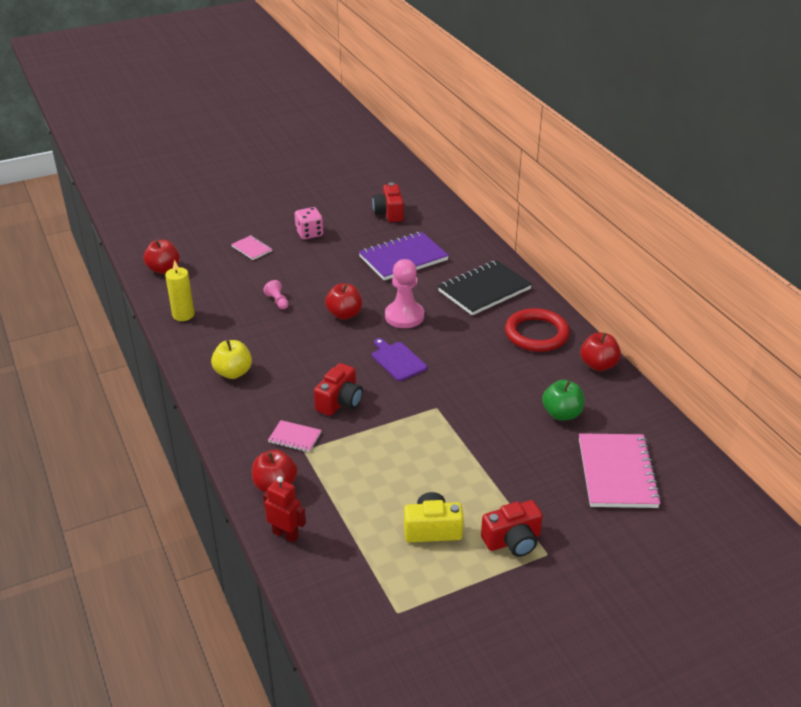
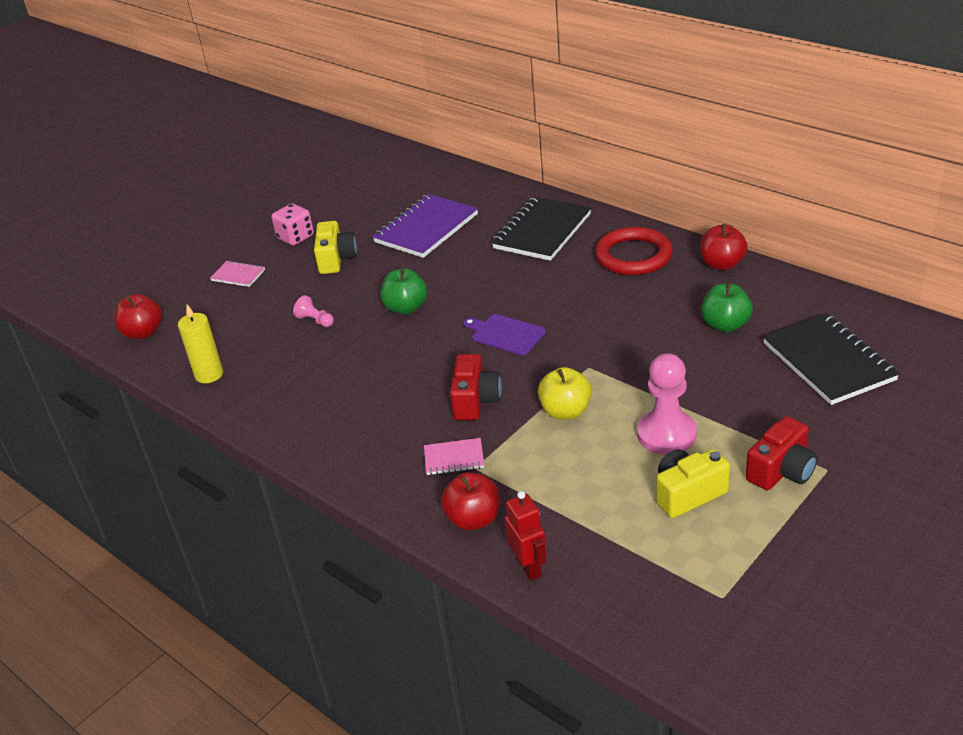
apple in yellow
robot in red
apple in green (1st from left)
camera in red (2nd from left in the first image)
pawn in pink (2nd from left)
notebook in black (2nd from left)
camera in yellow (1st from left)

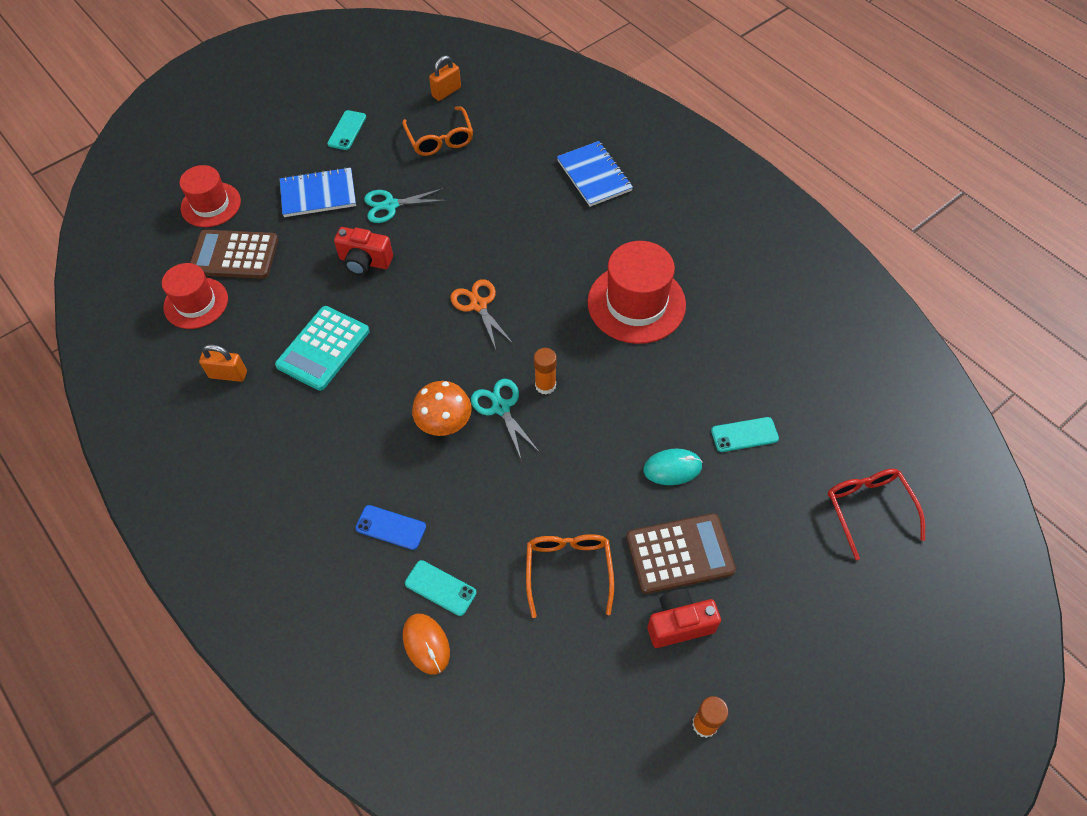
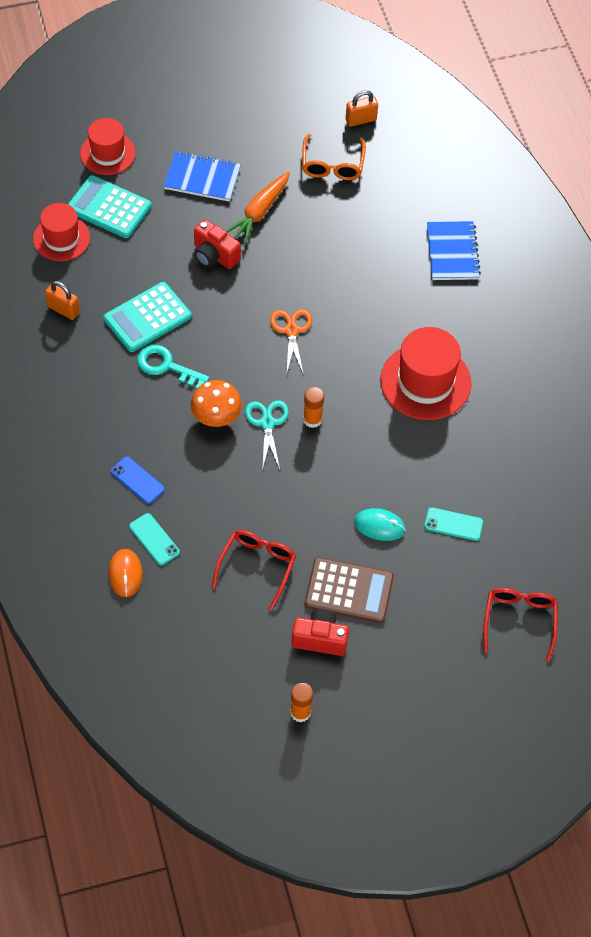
calculator in turquoise (1st from left)
phone in turquoise (1st from left in the first image)
carrot in orange
glasses in red (1st from left)
key in turquoise

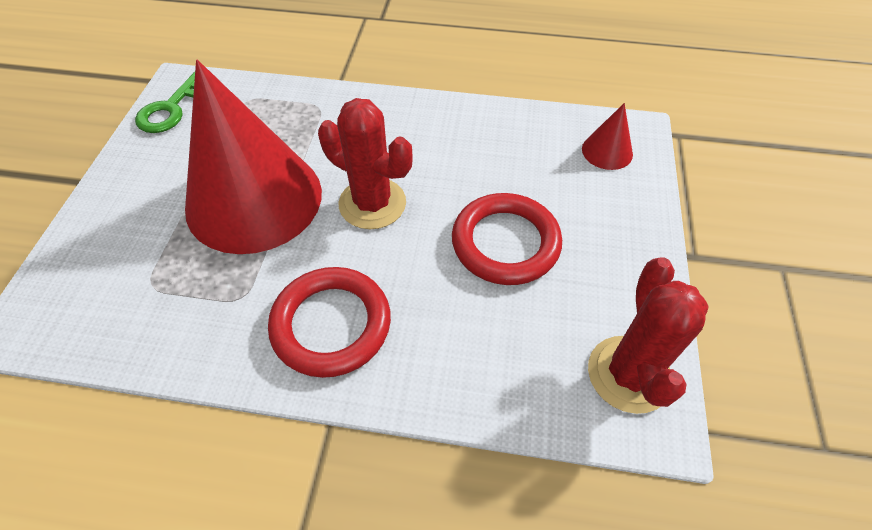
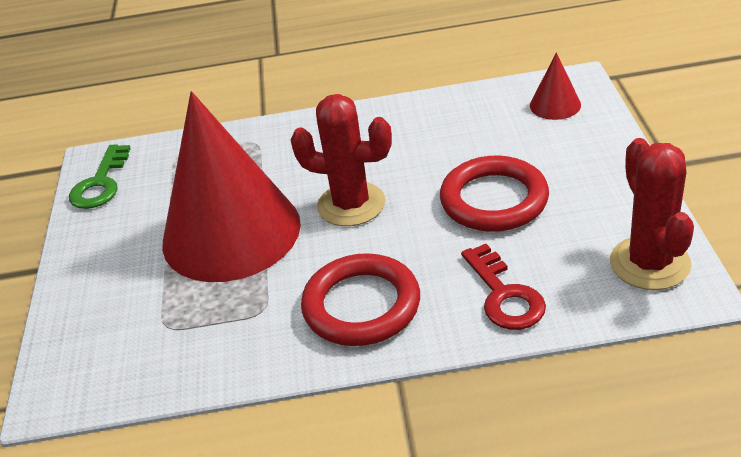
key in red

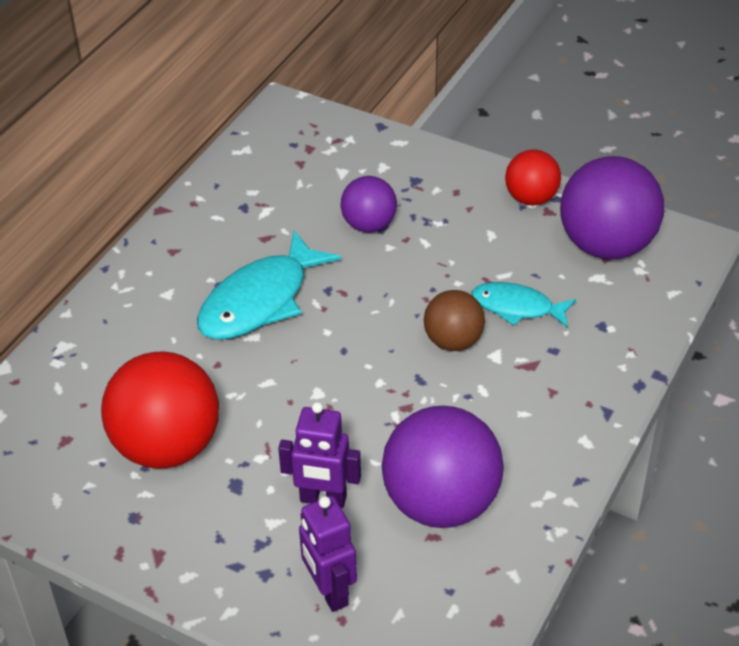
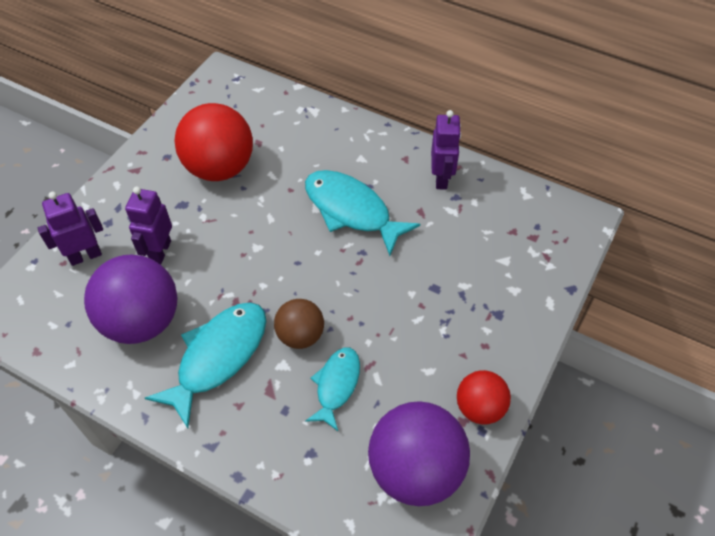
ball in purple (1st from left in the first image)
fish in turquoise (1st from left)
robot in purple (3rd from left)

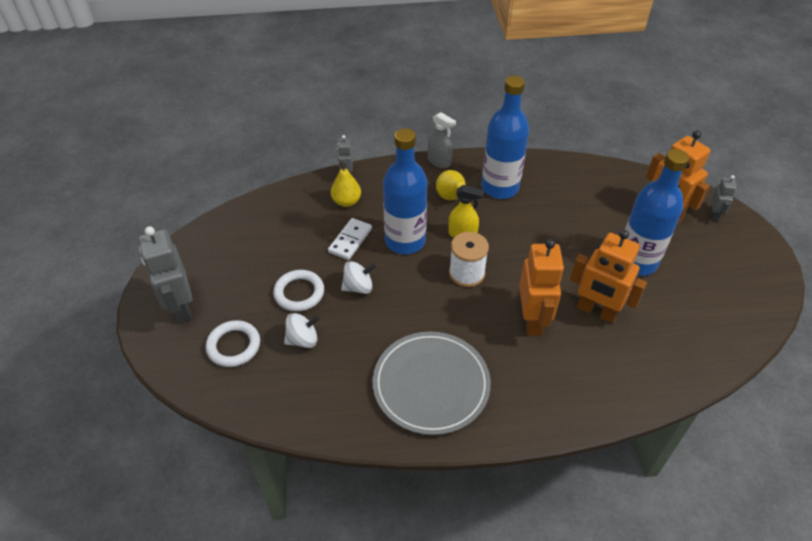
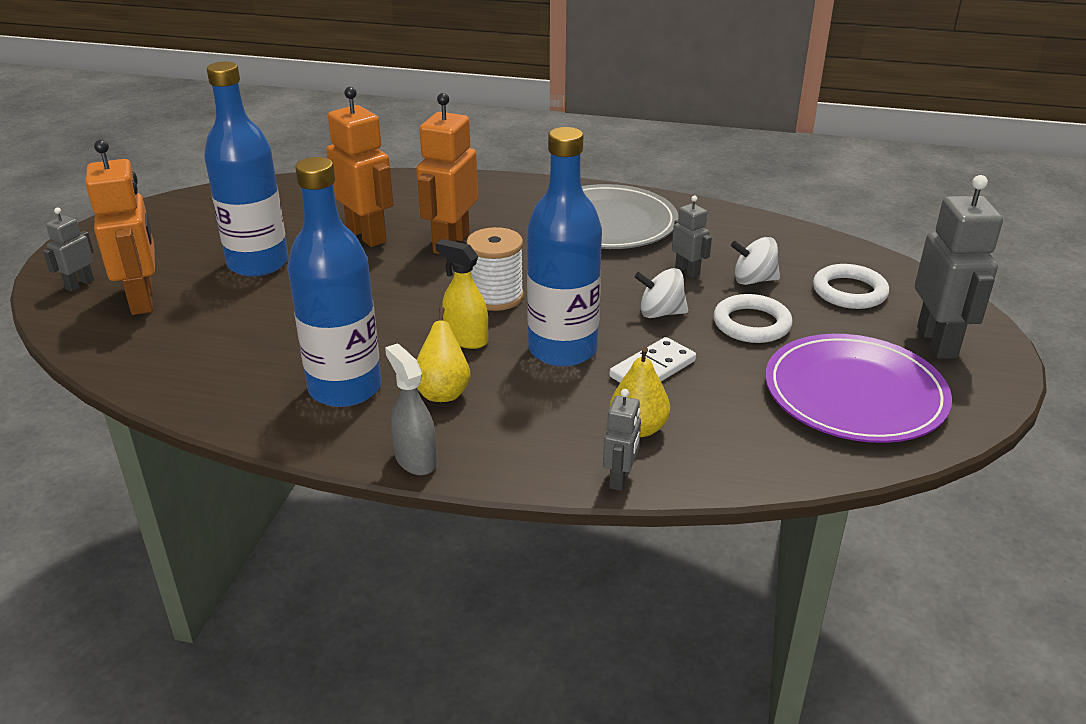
robot in grey (3rd from left)
plate in purple

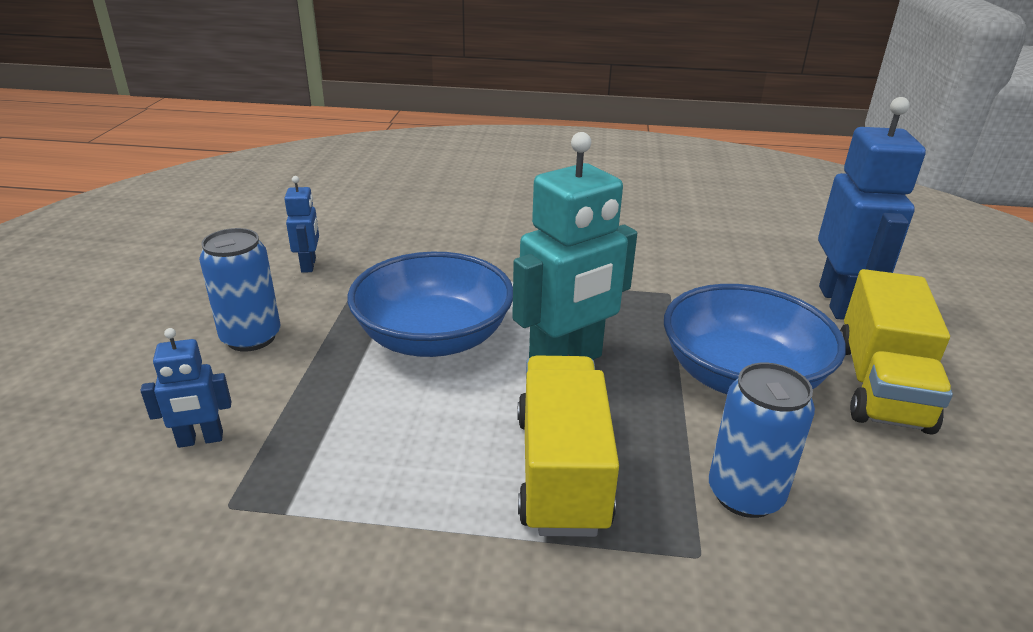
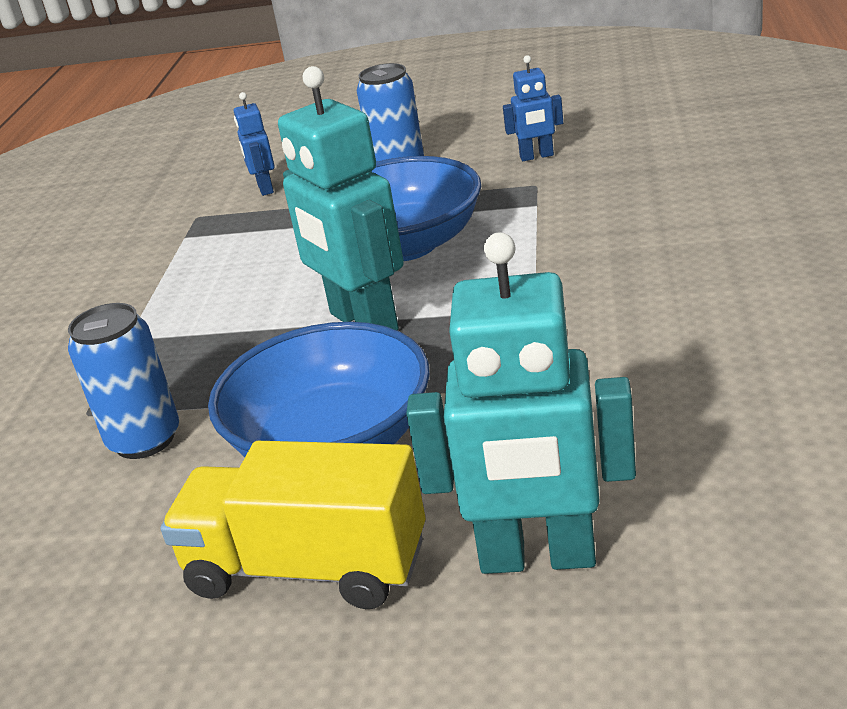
truck in yellow (1st from left in the first image)
robot in turquoise (2nd from left)

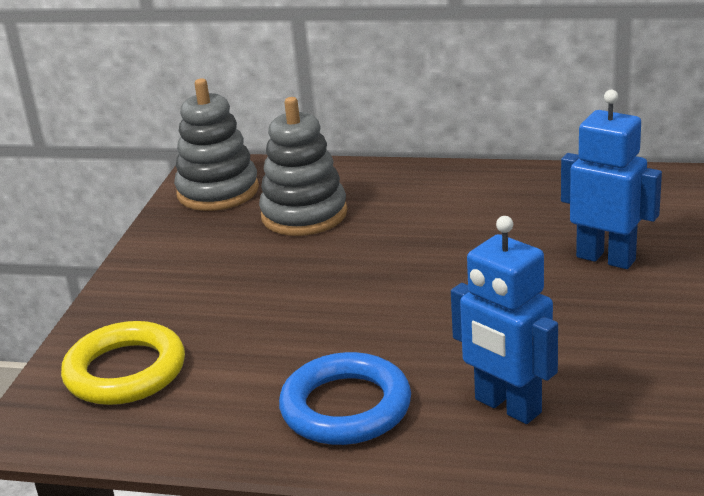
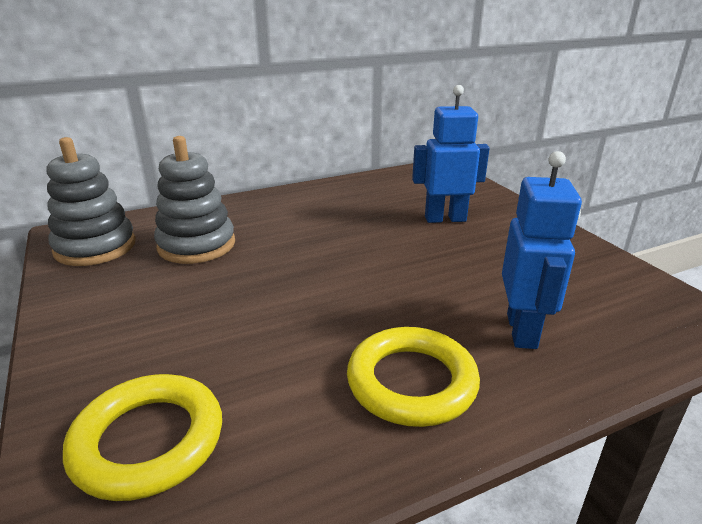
ring in yellow (2nd from left)
robot in blue (2nd from left)

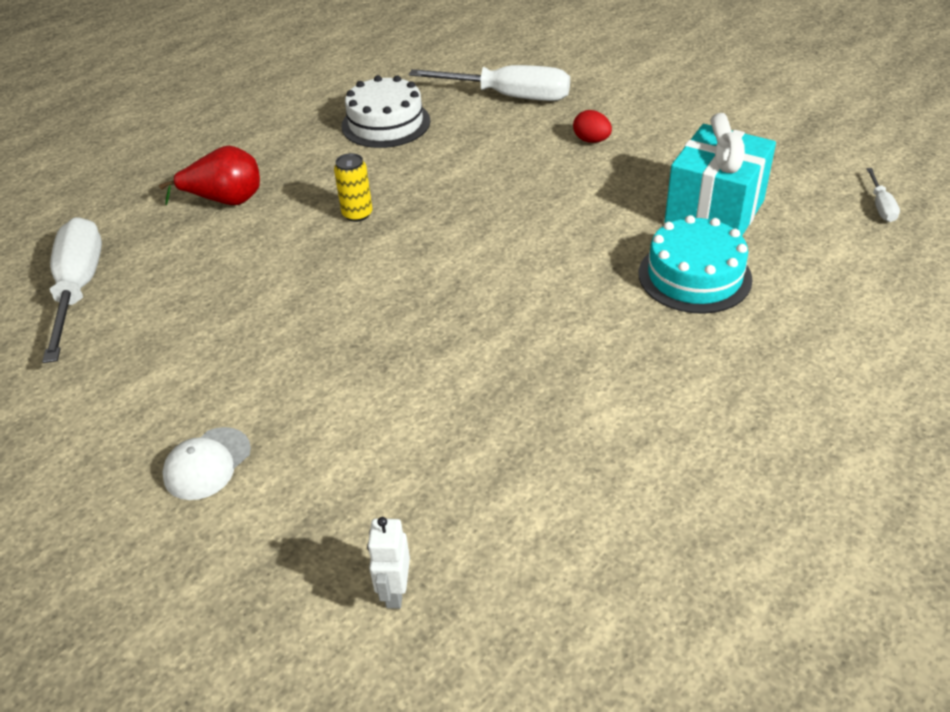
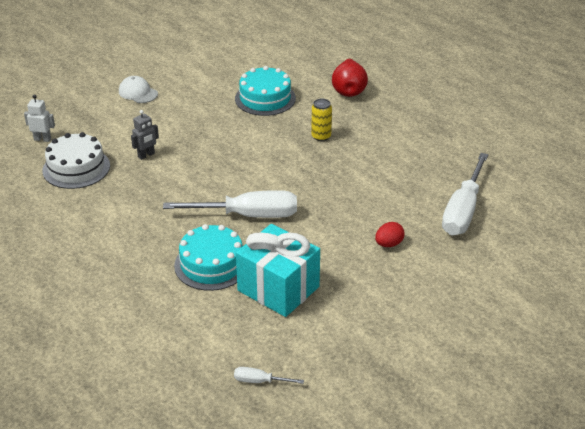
screwdriver in white (1st from left)
cake in white
robot in grey
cake in turquoise (2nd from left)

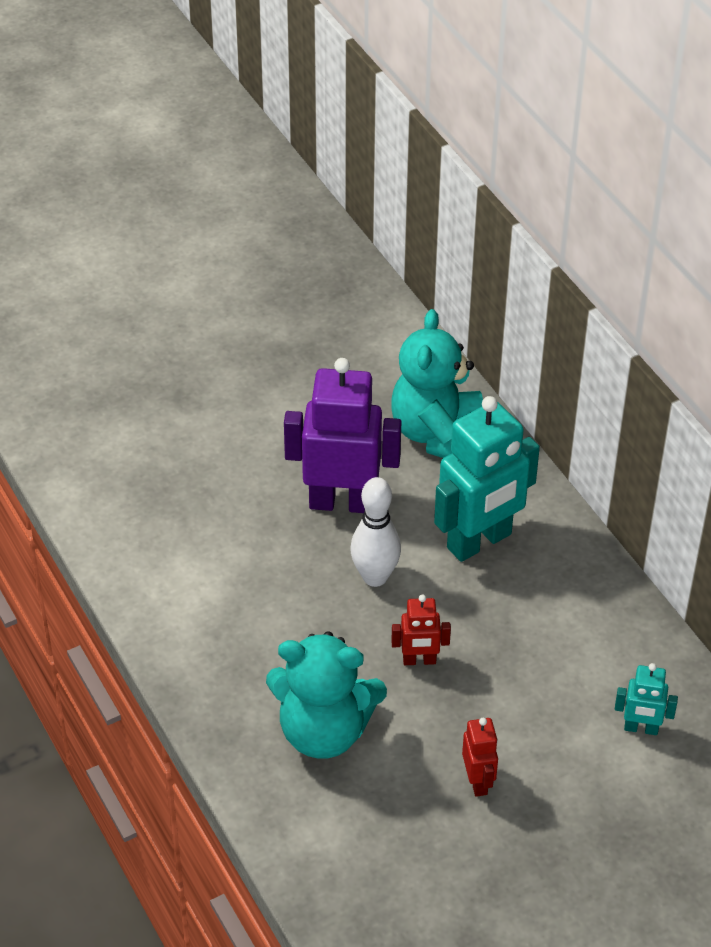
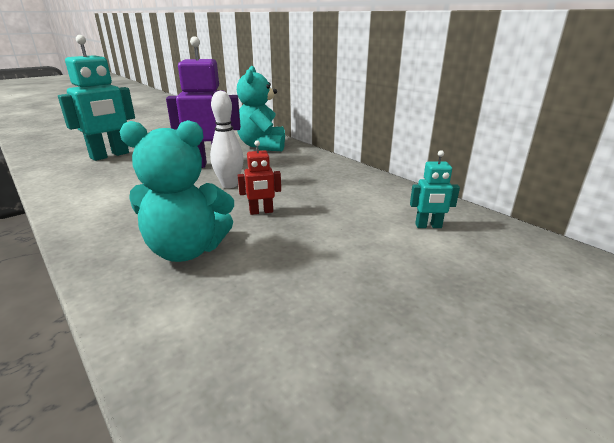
robot in turquoise (1st from left)
robot in red (2nd from left in the first image)

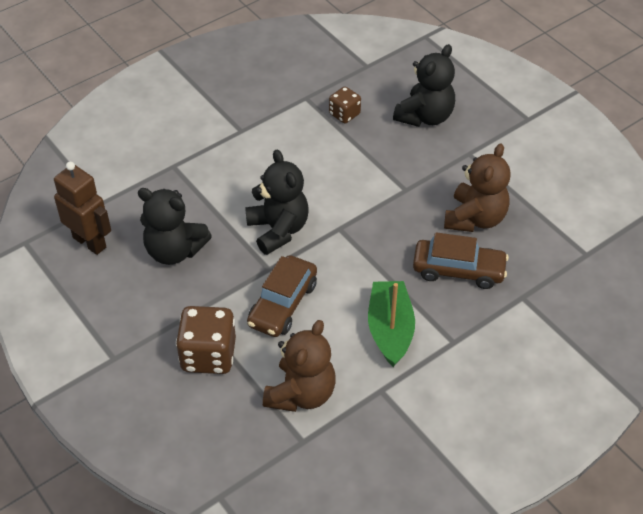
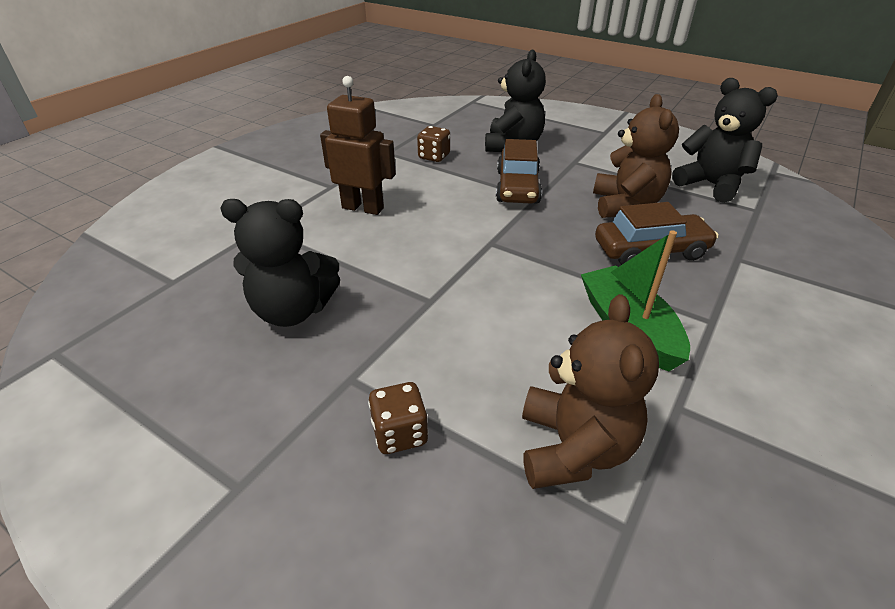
robot in brown
dice in brown (1st from left)
teddy bear in black (3rd from left)
car in brown (1st from left)

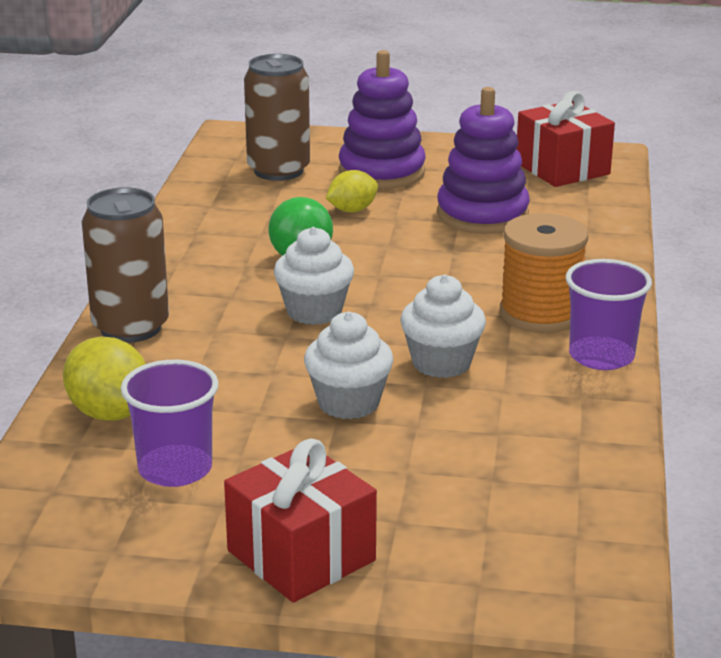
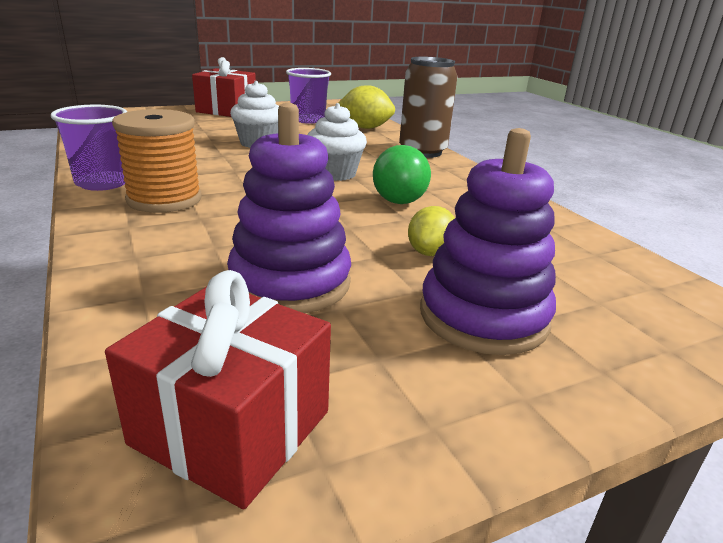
can in brown (2nd from left in the first image)
cupcake in white (3rd from left in the first image)

